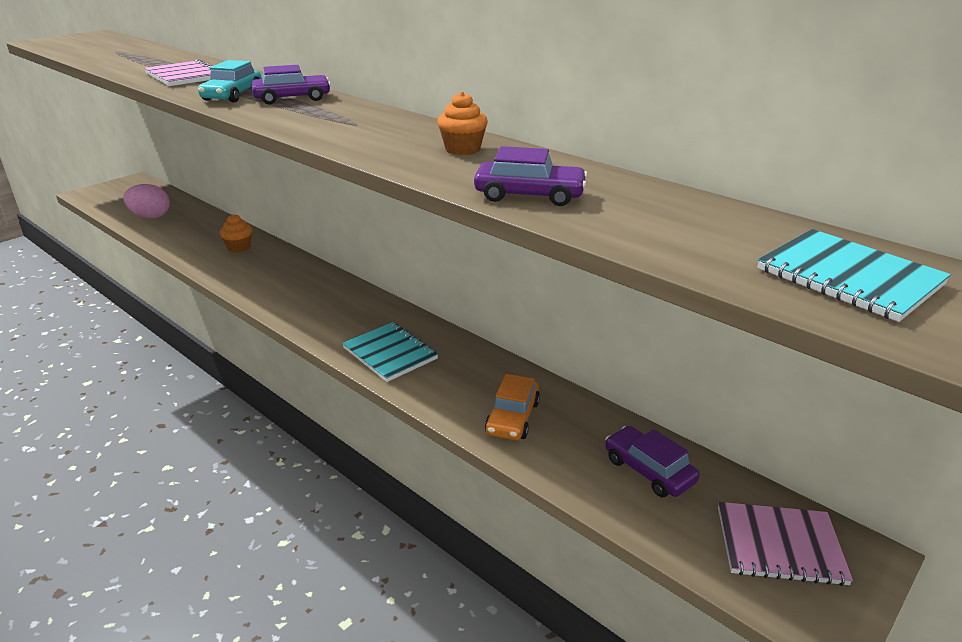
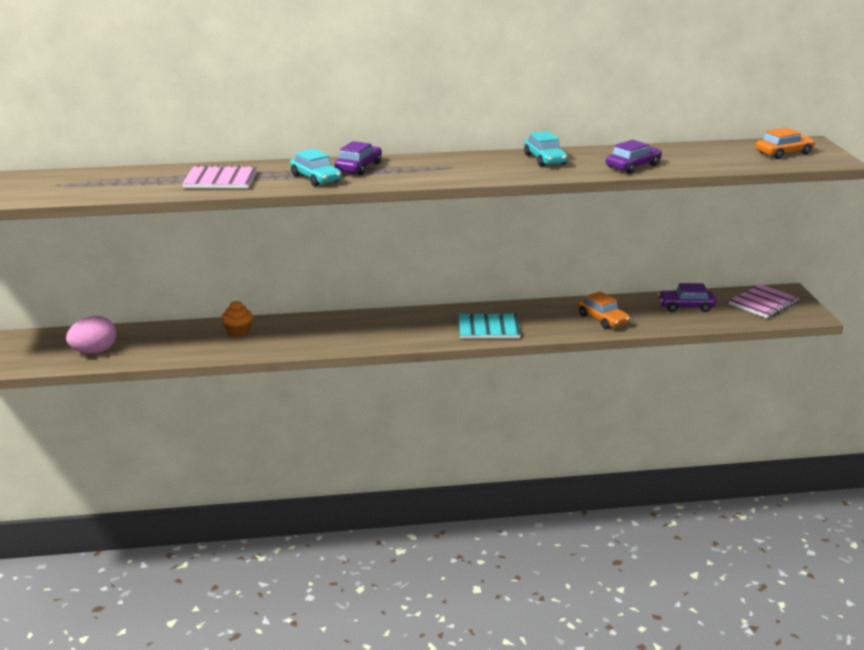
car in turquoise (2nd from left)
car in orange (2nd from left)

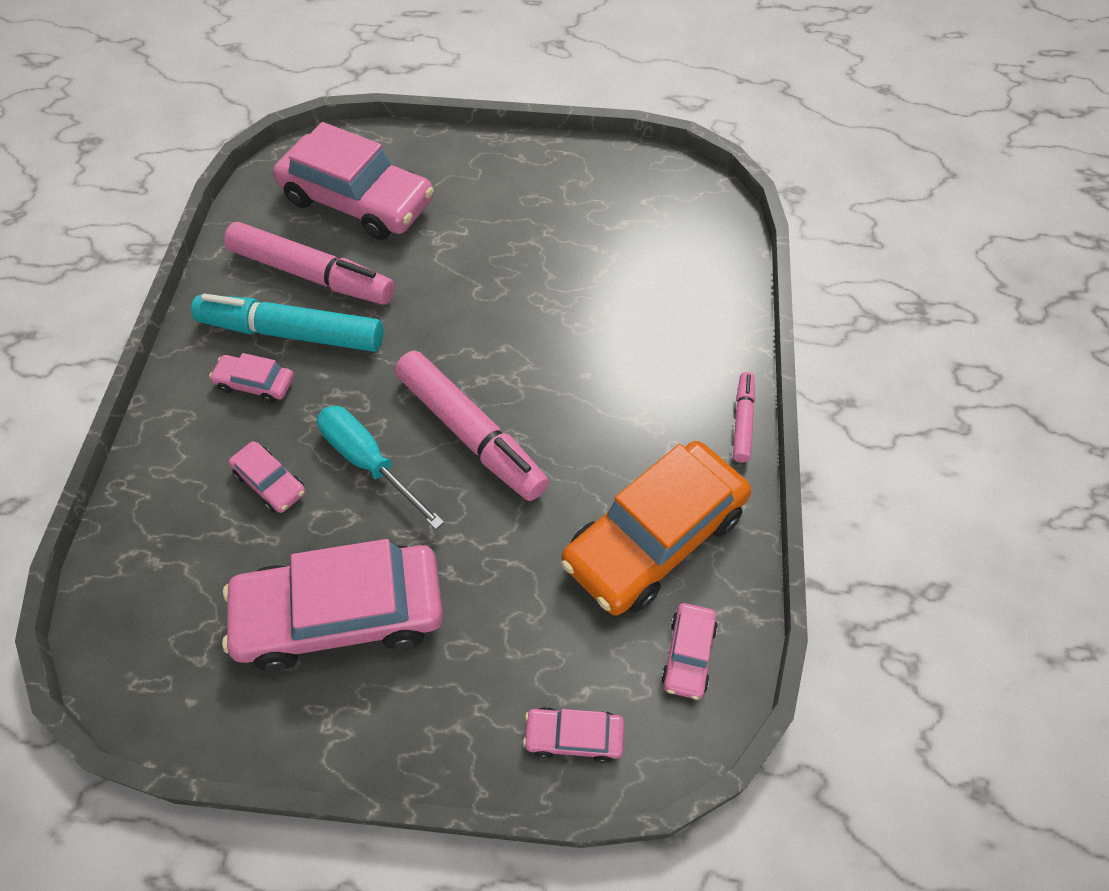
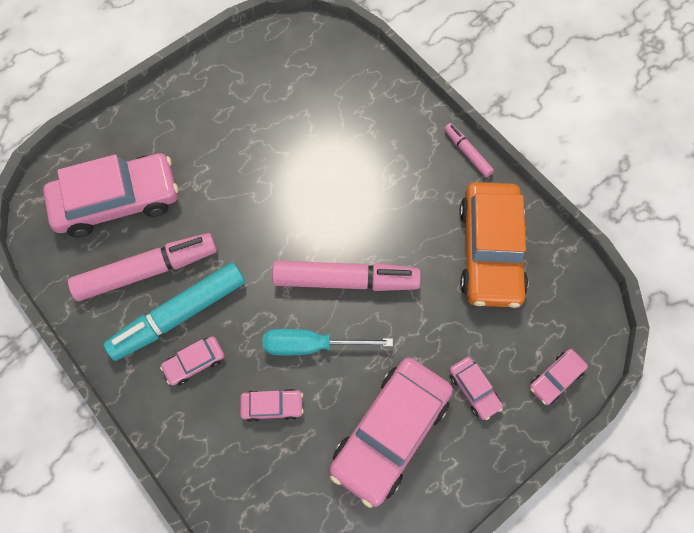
car in pink (5th from left)

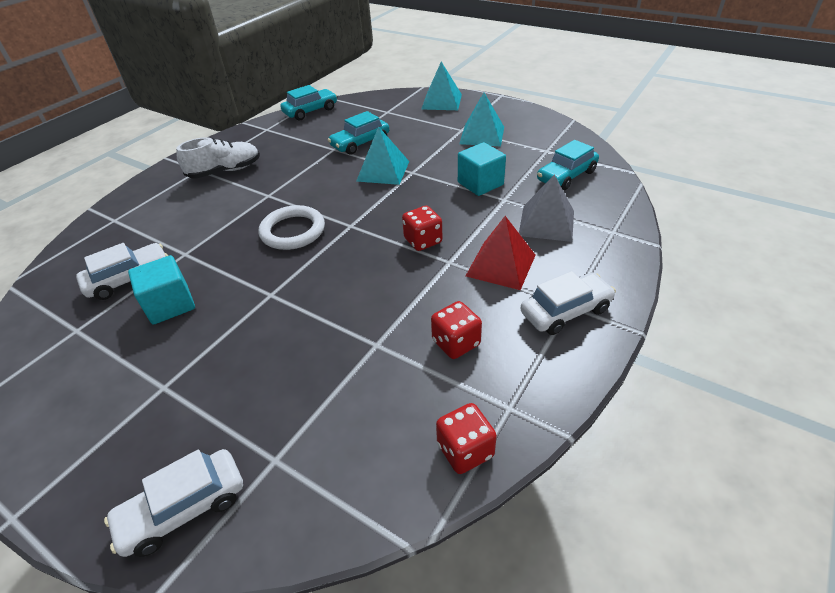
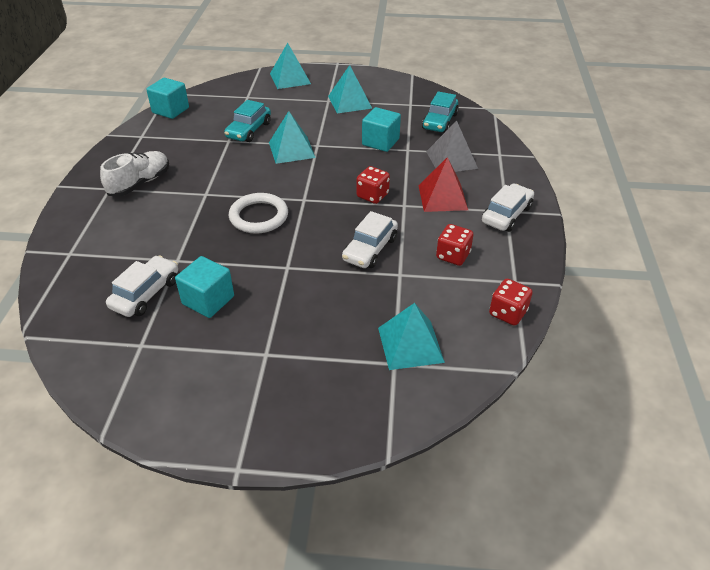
car in white (2nd from left)
cube in turquoise (1st from left)
pyramid in turquoise (4th from left)

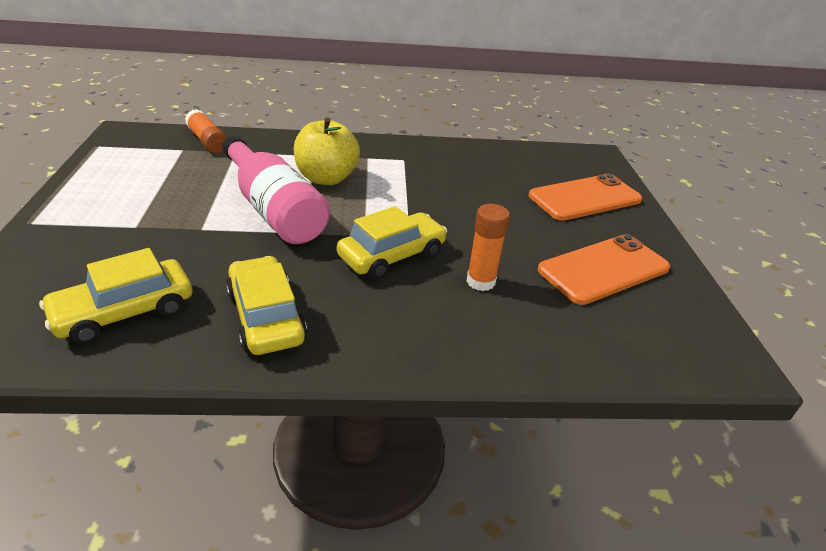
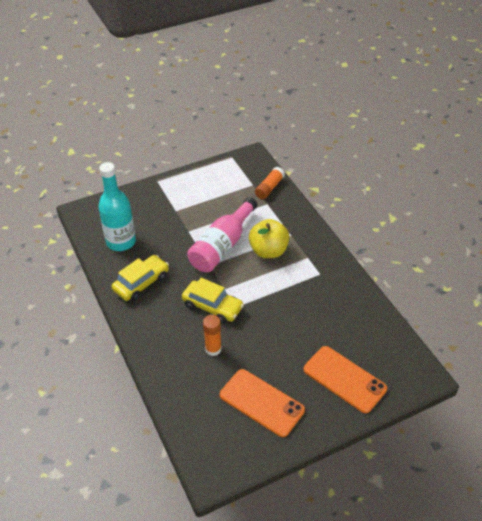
bottle in turquoise

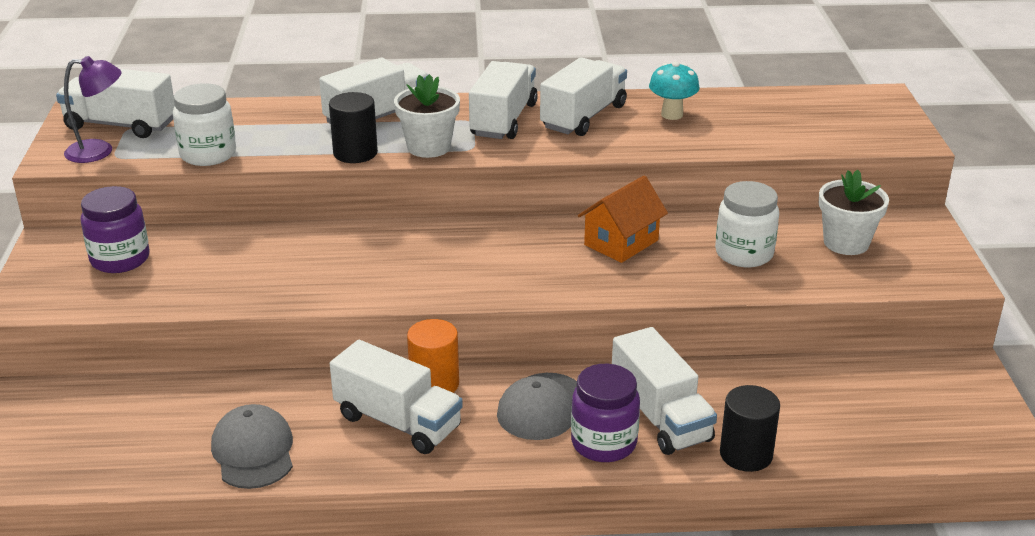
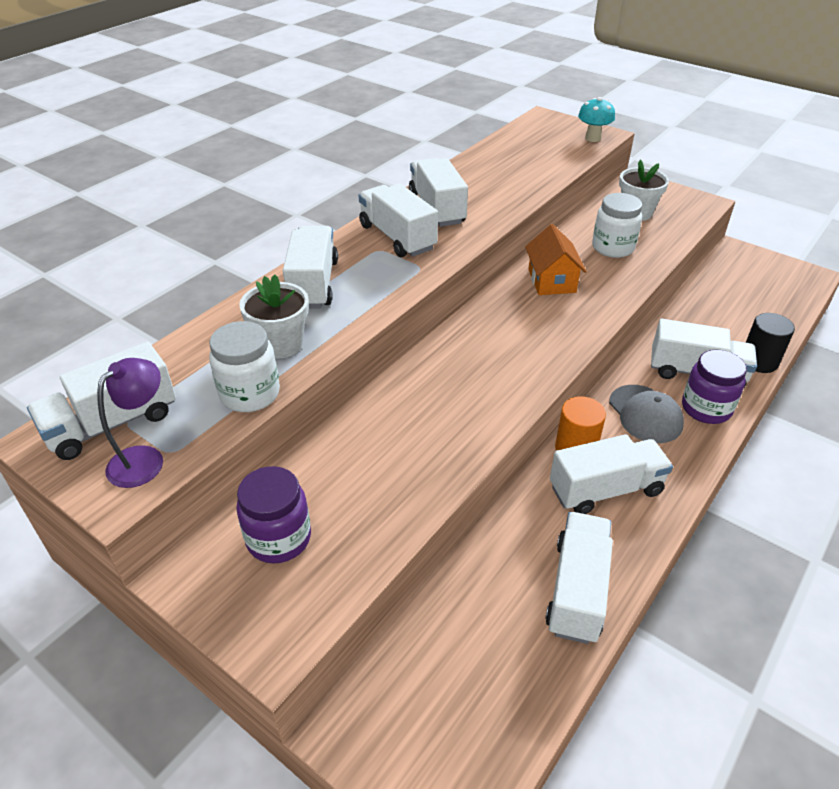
truck in white (5th from left)
cylinder in black (1st from left in the first image)
flower pot in white (1st from left)
mushroom in turquoise

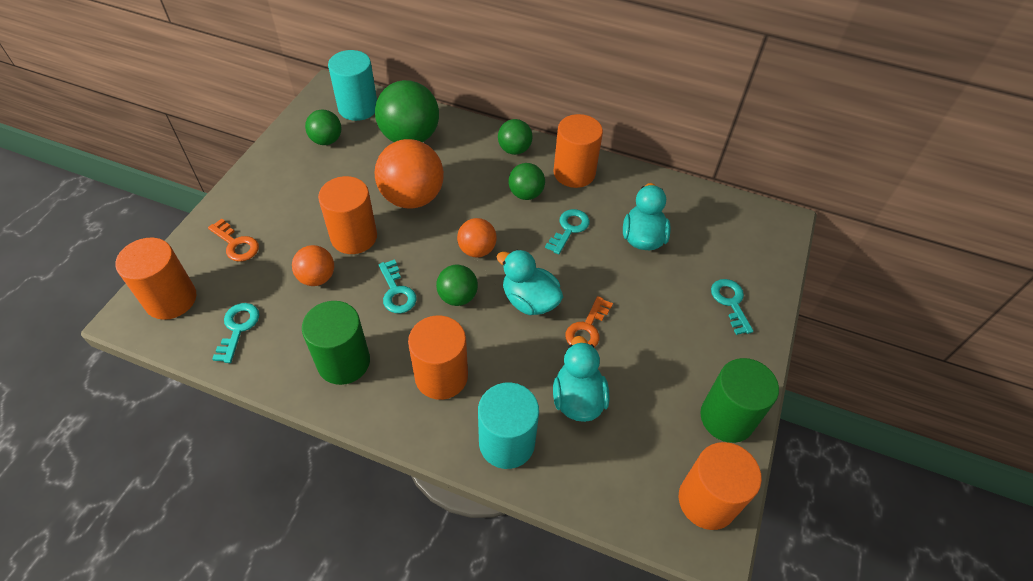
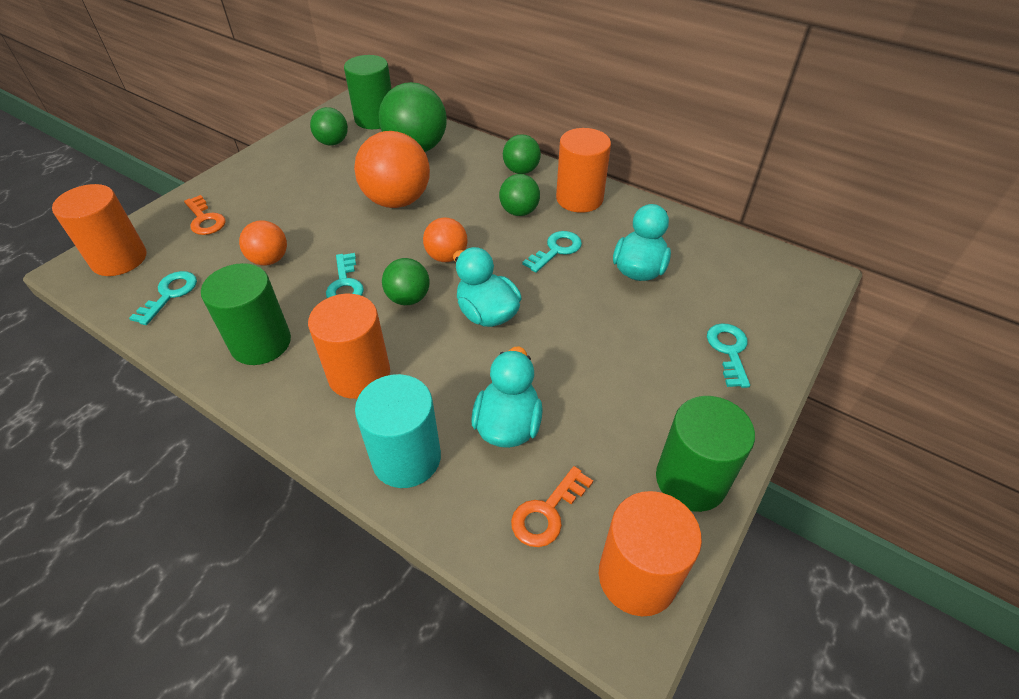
cylinder in orange (2nd from left in the first image)
cylinder in green (2nd from left)
key in orange (2nd from left)

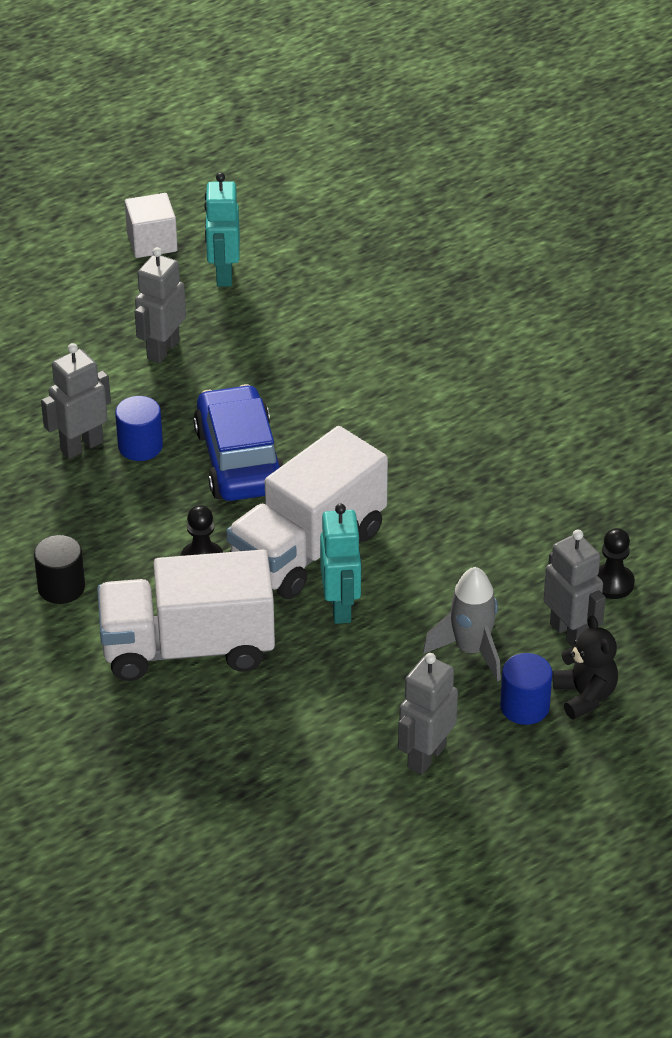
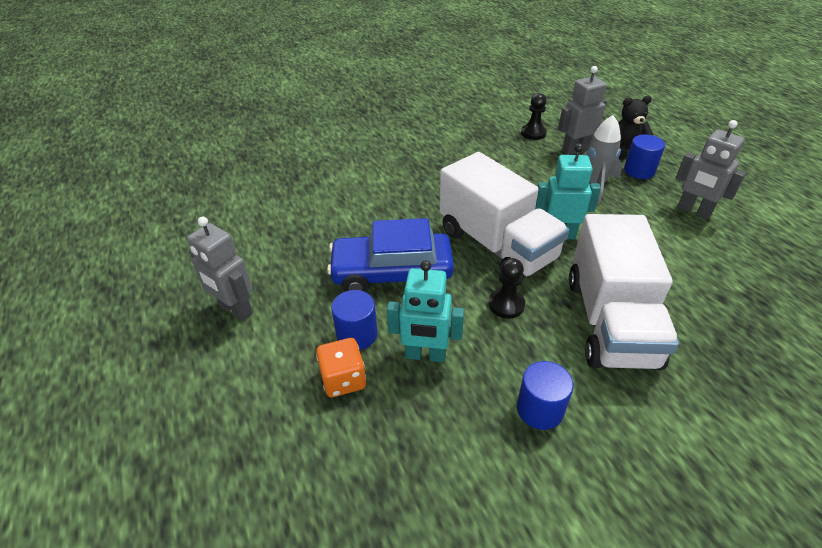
cylinder in blue (2nd from left)
dice in orange
cube in white
robot in turquoise (1st from left)

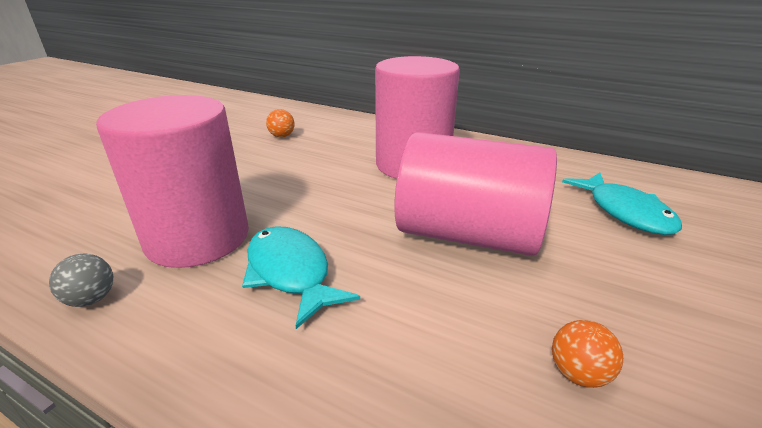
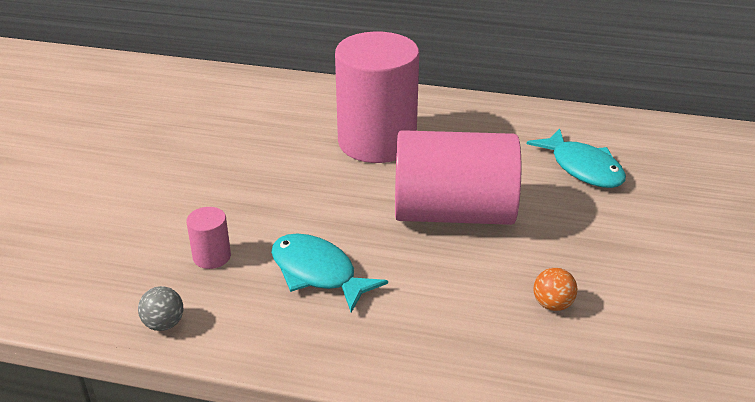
cylinder in pink (1st from left)
ball in orange (1st from left in the first image)

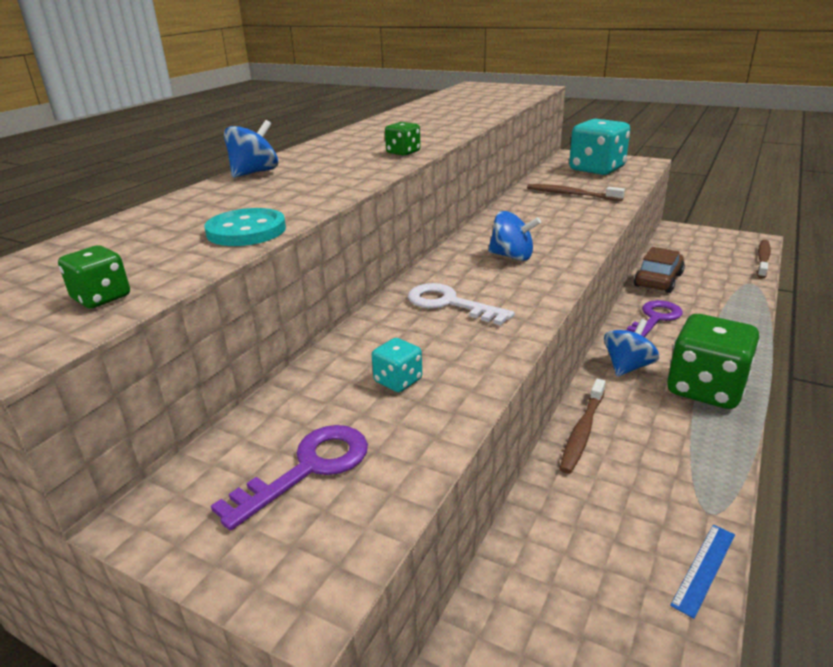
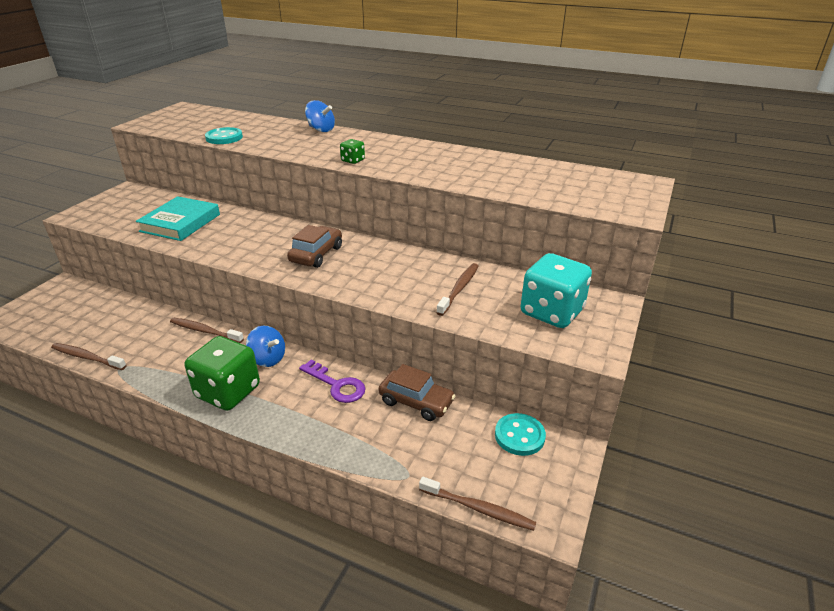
dice in green (1st from left in the first image)
key in purple (1st from left in the first image)
book in turquoise
key in white
car in brown (1st from left)
toothbrush in brown (1st from left)
button in turquoise (2nd from left)

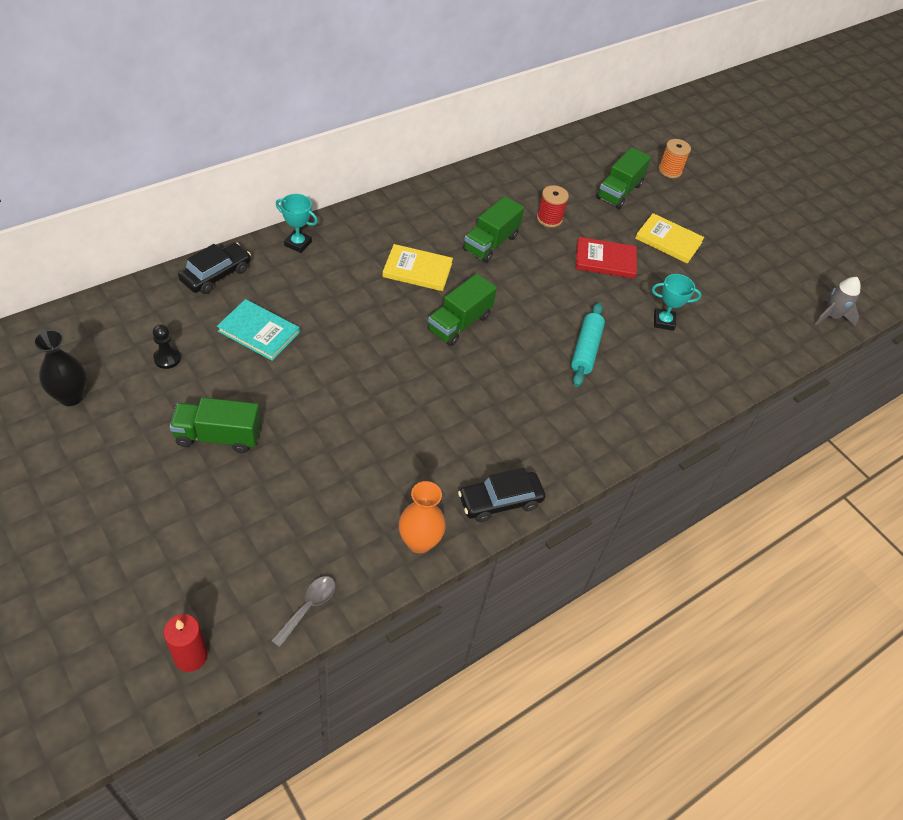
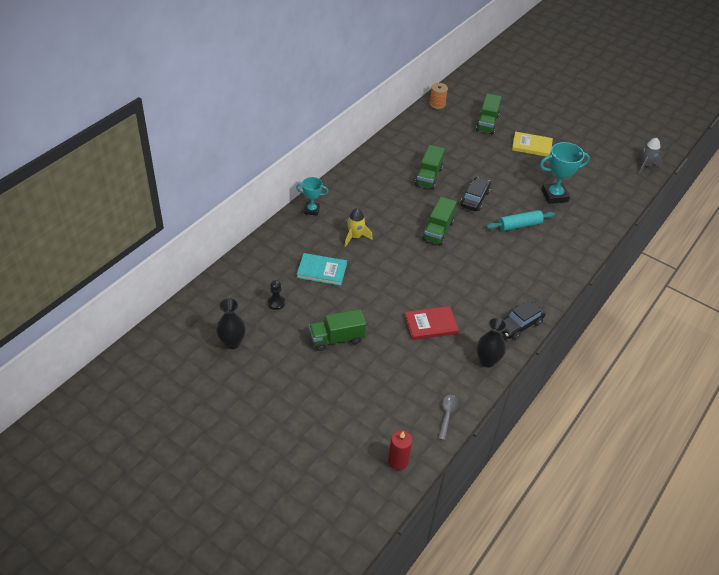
car in black (1st from left)
book in yellow (1st from left in the first image)
vase in black (2nd from left)
spool in red
rolling pin in turquoise
book in red
trophy in turquoise (2nd from left)
spool in orange
rocket in yellow

